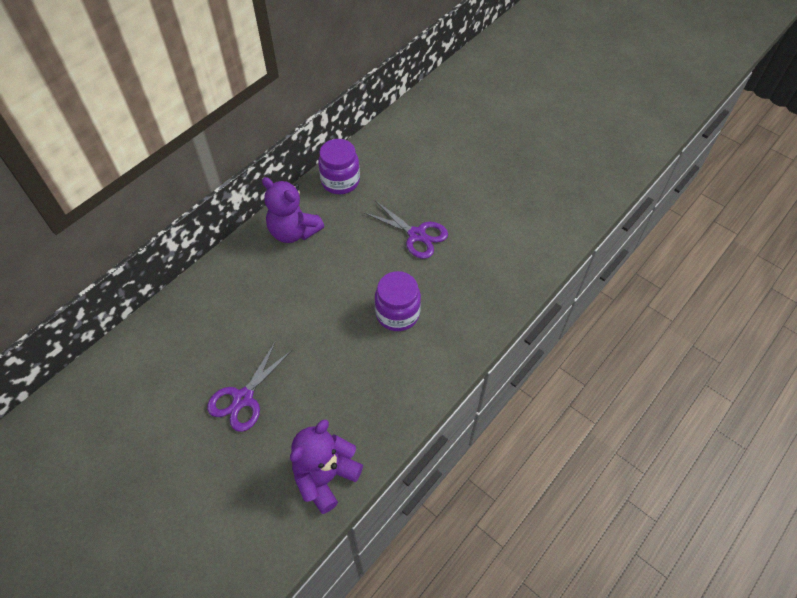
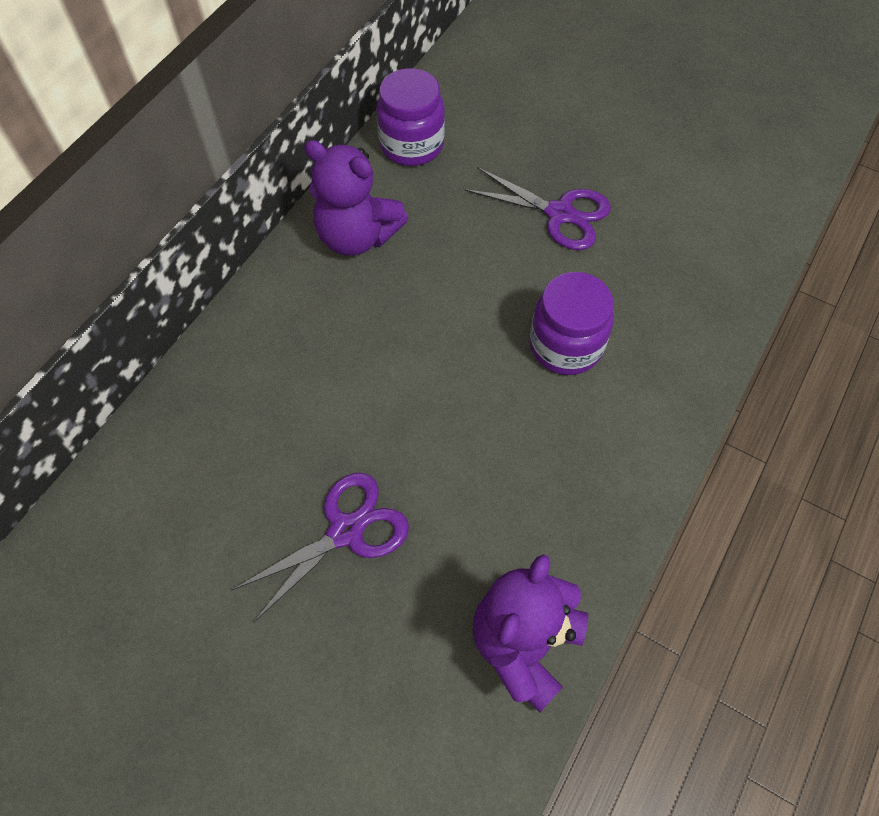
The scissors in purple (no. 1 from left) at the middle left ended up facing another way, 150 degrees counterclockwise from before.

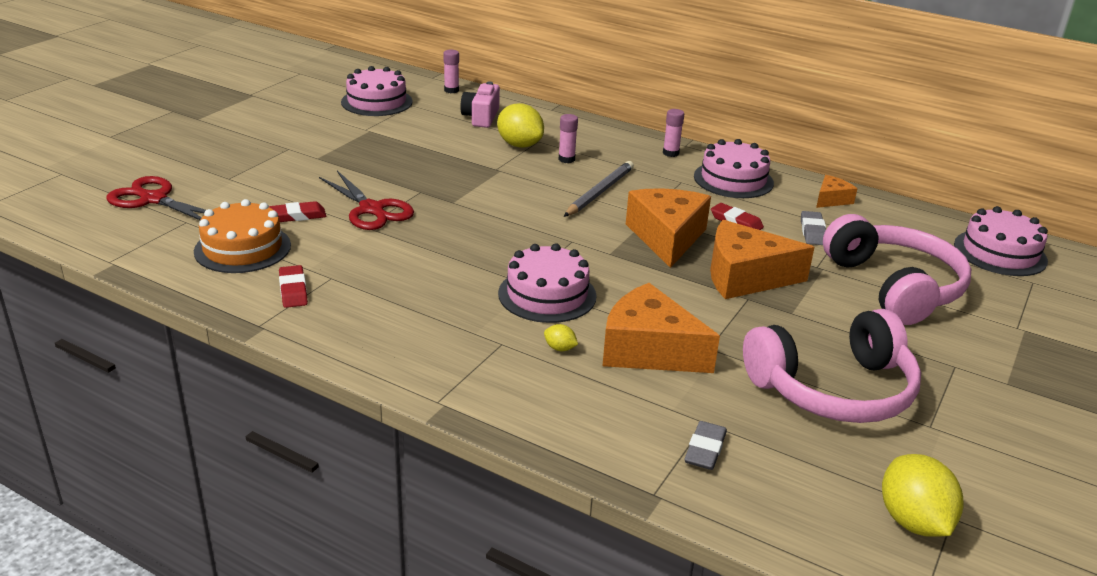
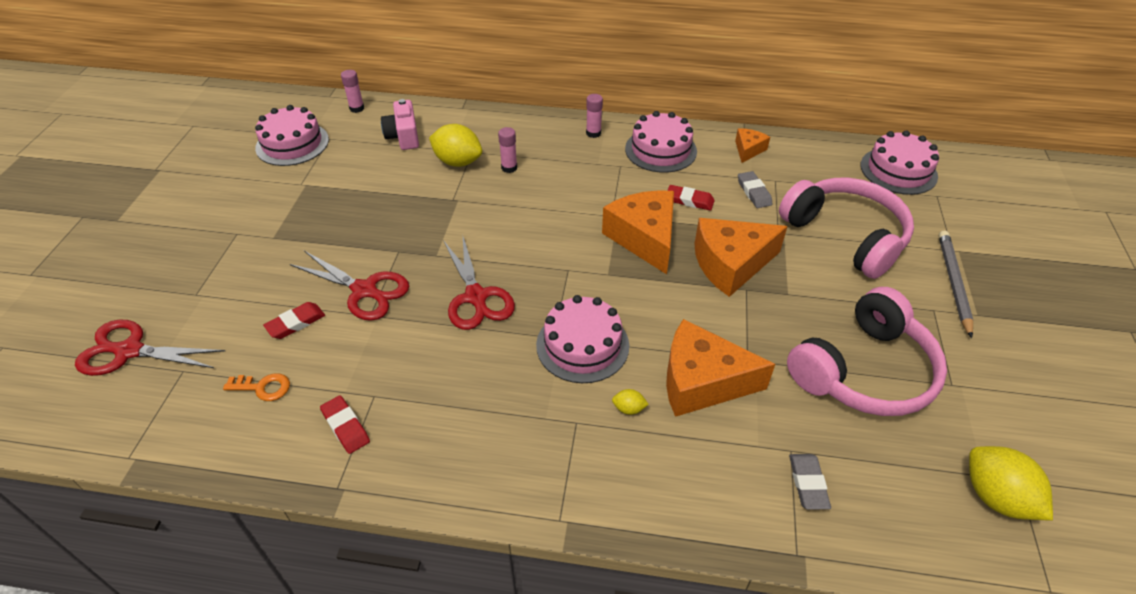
The pencil in grey ended up elsewhere, having gone from the top centre to the middle right.
Where the cake in orange stood at the middle left, the key in orange came to stand at the middle left.
The second view gained the scissors in red (no. 3 from left) at the centre.

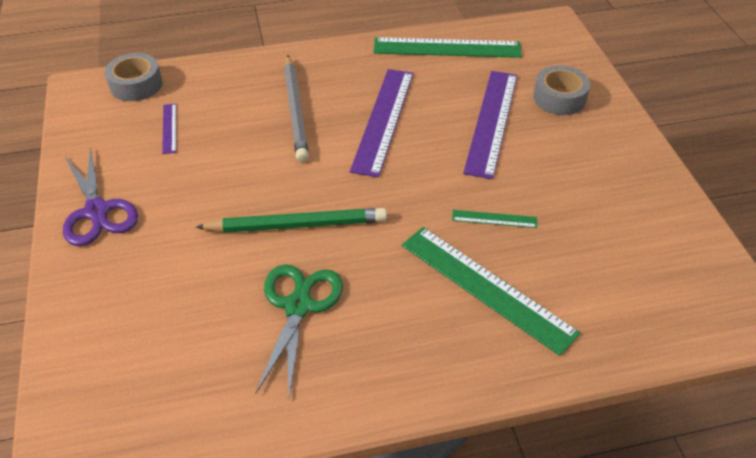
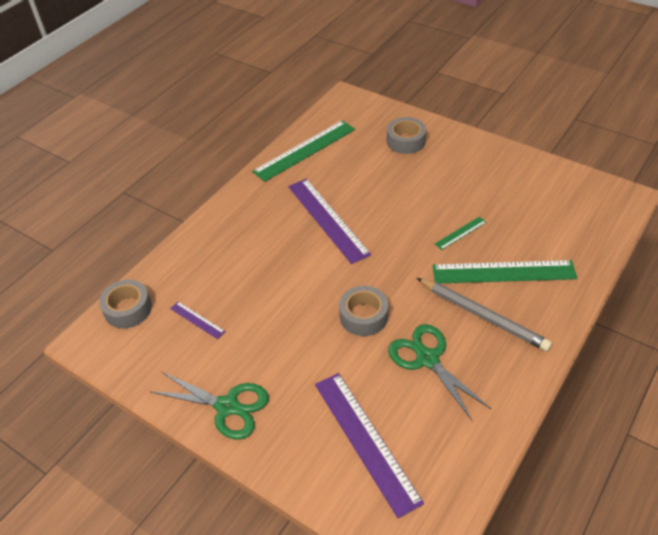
The pencil in grey ended up elsewhere, having gone from the top centre to the middle right.
The ruler in purple (no. 3 from left) ended up elsewhere, having gone from the top centre to the bottom centre.
What was the scissors in purple at the middle left turned into the scissors in green (no. 1 from left) at the bottom left.
Where the pencil in green stood at the centre, the tape in grey (no. 2 from left) came to stand at the centre.

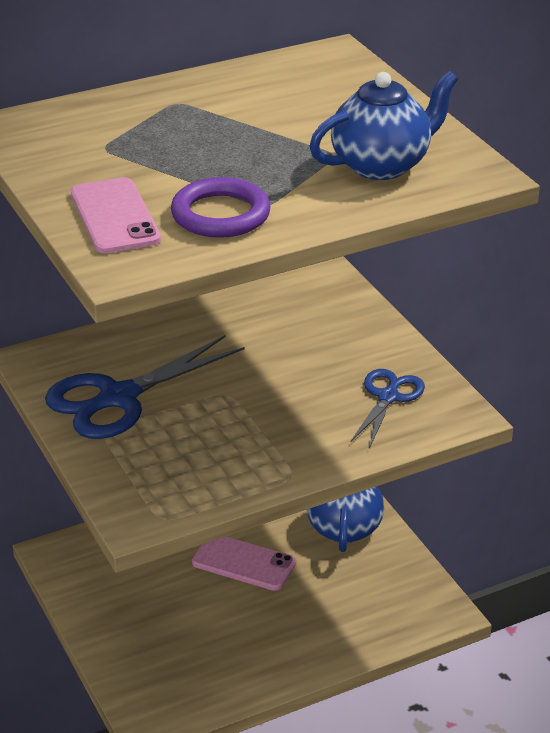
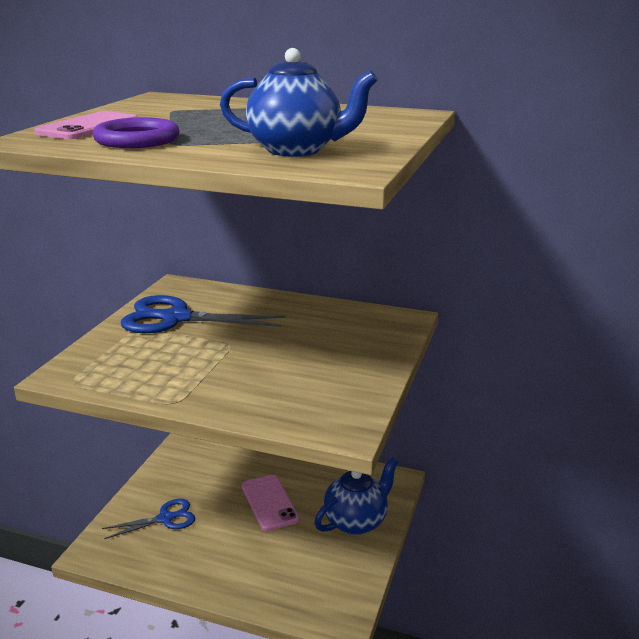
The scissors in blue (no. 2 from left in the first image) ended up elsewhere, having gone from the middle right to the bottom left.

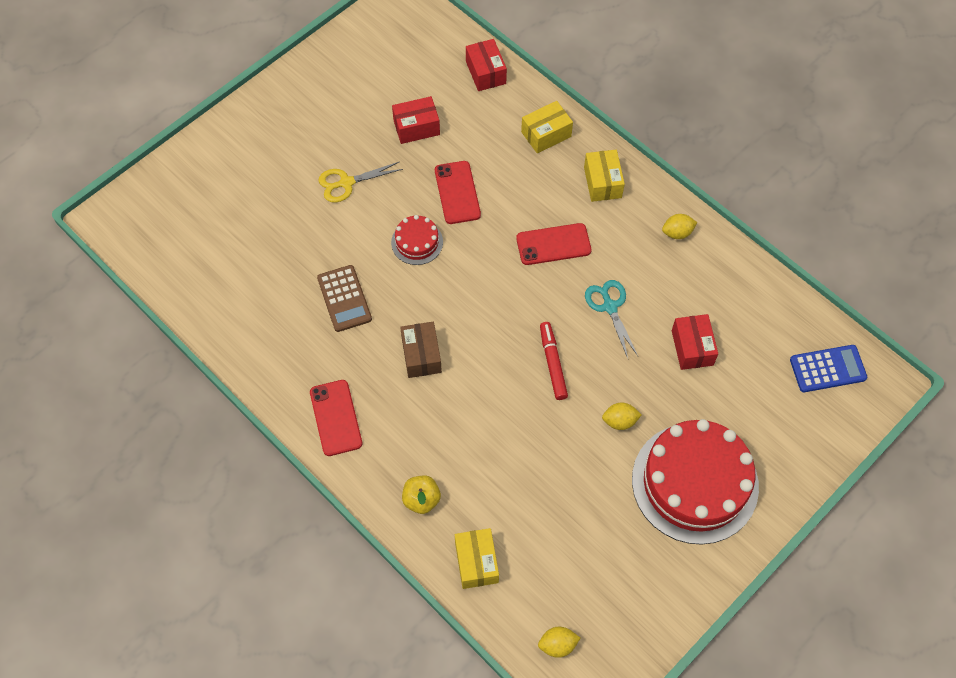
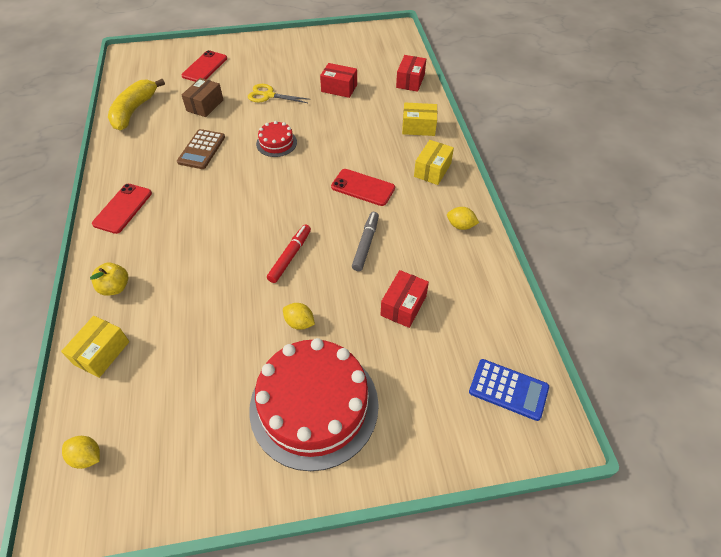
The phone in red (no. 2 from left) ended up elsewhere, having gone from the top centre to the top left.
Where the scissors in turquoise stood at the centre, the marker in grey came to stand at the centre.
The box in brown ended up elsewhere, having gone from the centre to the top left.
The second view gained the banana in yellow at the top left.

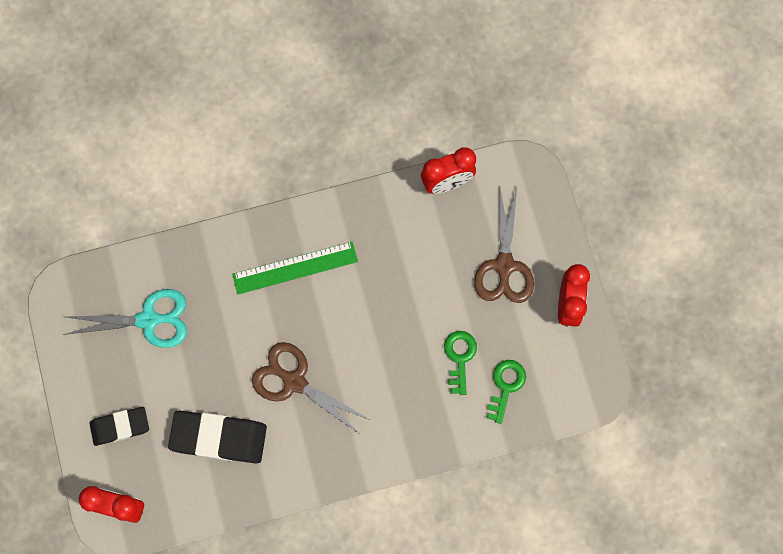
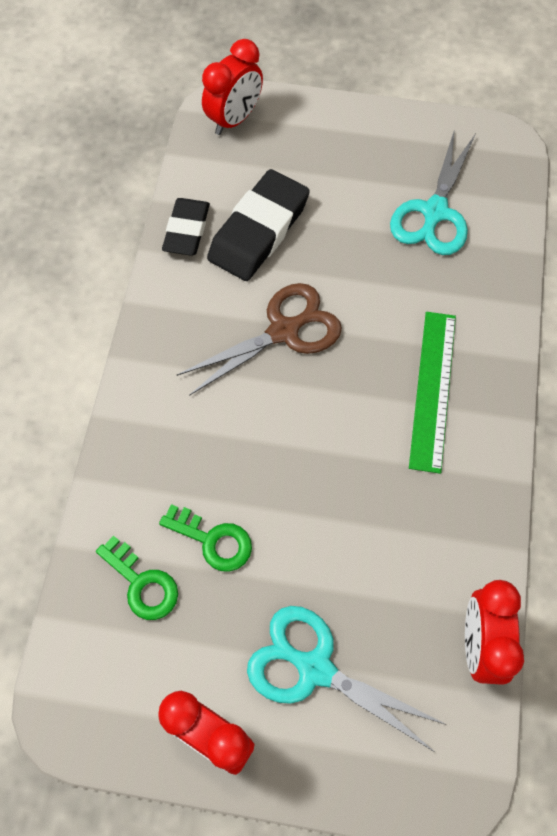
What was the scissors in brown (no. 2 from left) at the centre turned into the scissors in turquoise (no. 1 from left) at the bottom centre.
The eraser in black (no. 1 from left) ended up elsewhere, having gone from the bottom left to the top centre.

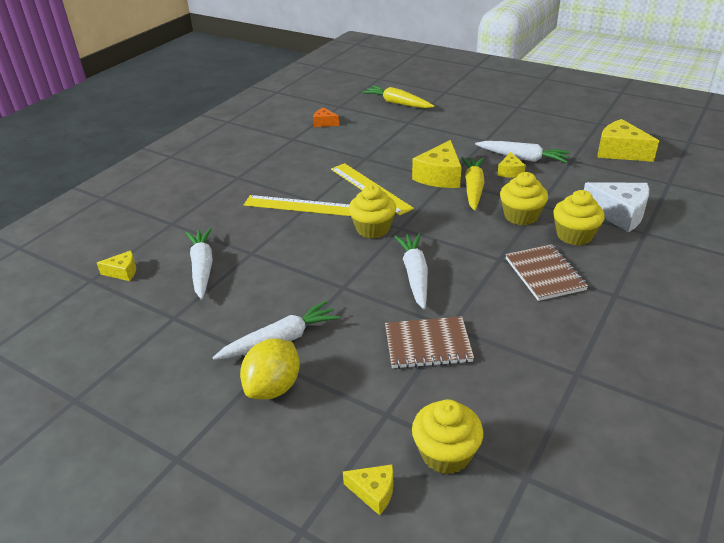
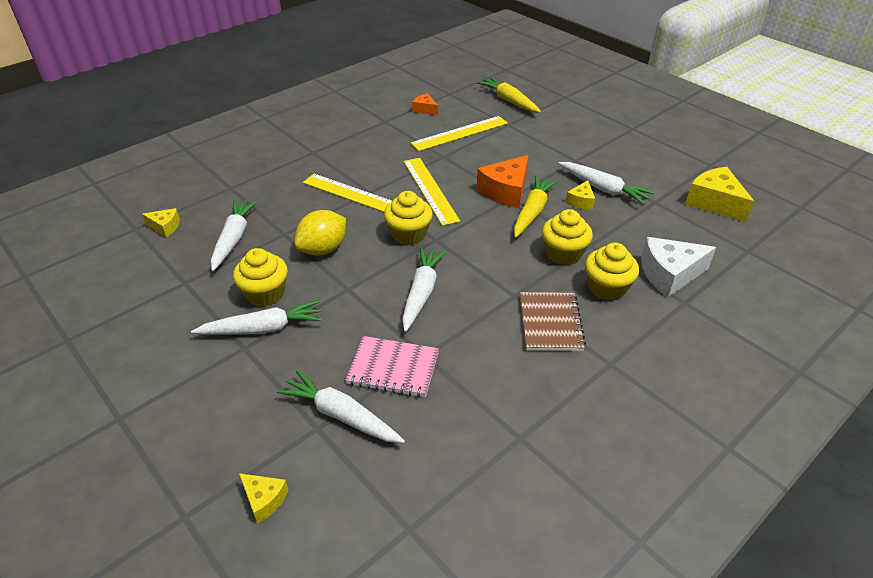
What was the cheese in yellow (no. 3 from left) at the top centre turned into the cheese in orange (no. 2 from left) at the top centre.
The cheese in white at the middle right ended up facing another way, 120 degrees clockwise from before.
What was the notebook in brown (no. 1 from left) at the centre turned into the notebook in pink at the centre.
The lemon in yellow ended up elsewhere, having gone from the bottom centre to the centre.
The cupcake in yellow (no. 2 from left in the first image) ended up elsewhere, having gone from the bottom centre to the middle left.
The second view gained the ruler in yellow (no. 3 from left) at the top centre.
The second view gained the carrot in white (no. 3 from left) at the bottom centre.

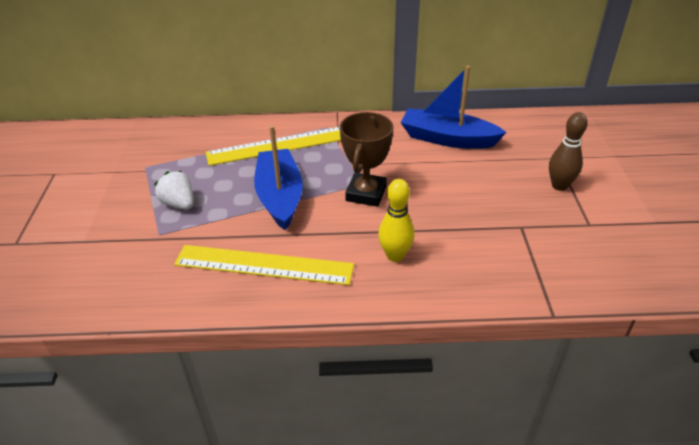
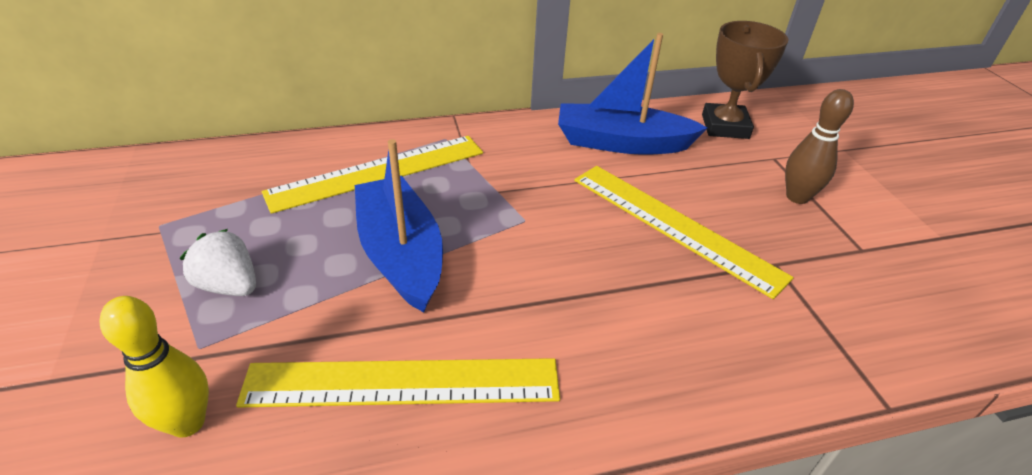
The trophy in brown ended up elsewhere, having gone from the centre to the top right.
The bowling pin in yellow ended up elsewhere, having gone from the centre to the bottom left.
The second view gained the ruler in yellow (no. 3 from left) at the centre.

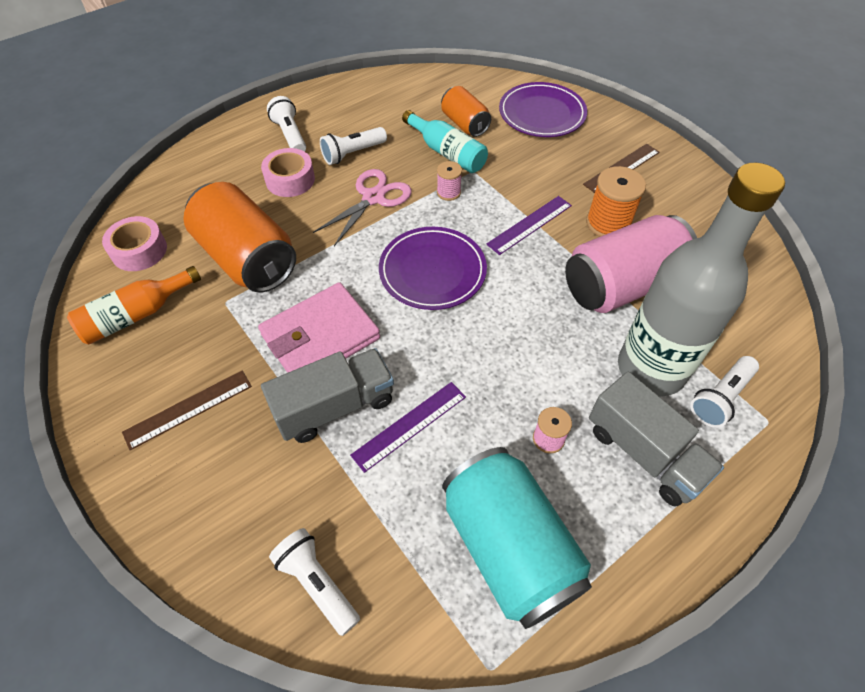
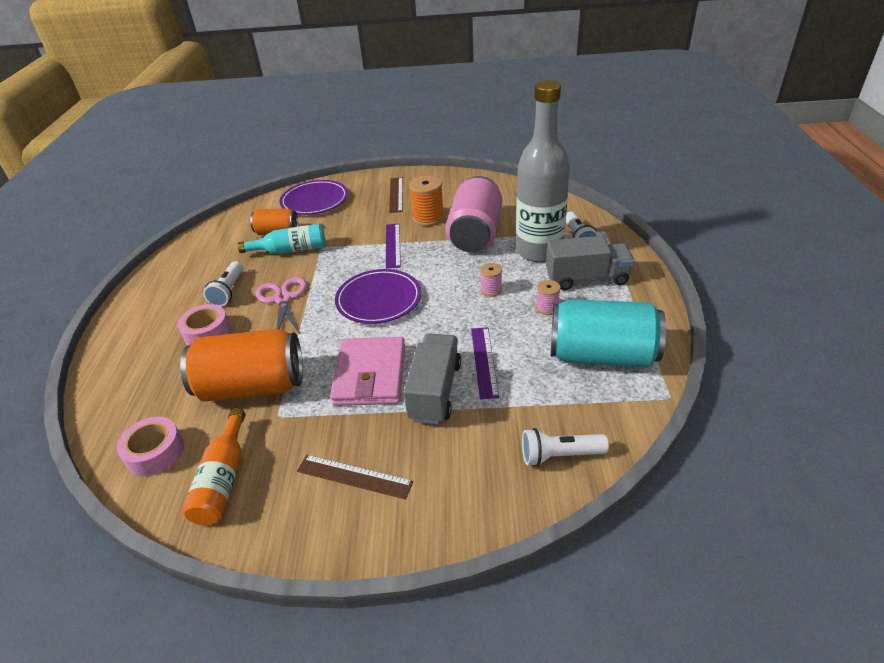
The second view lost the flashlight in white (no. 1 from left) at the top left.
The spool in pink (no. 1 from left) ended up elsewhere, having gone from the top centre to the centre.
The ruler in brown (no. 1 from left) at the middle left ended up facing another way, 75 degrees counterclockwise from before.

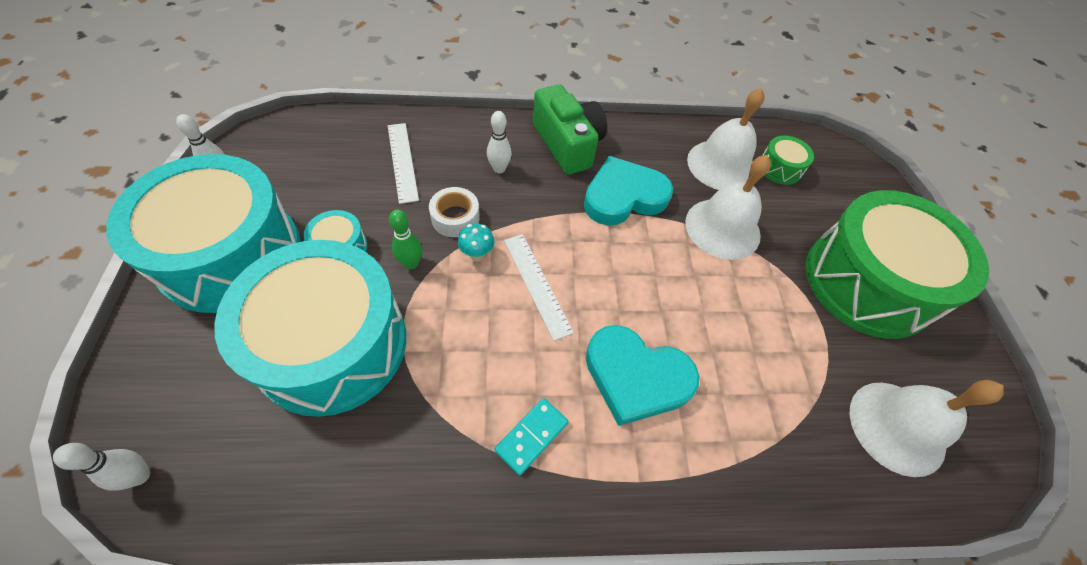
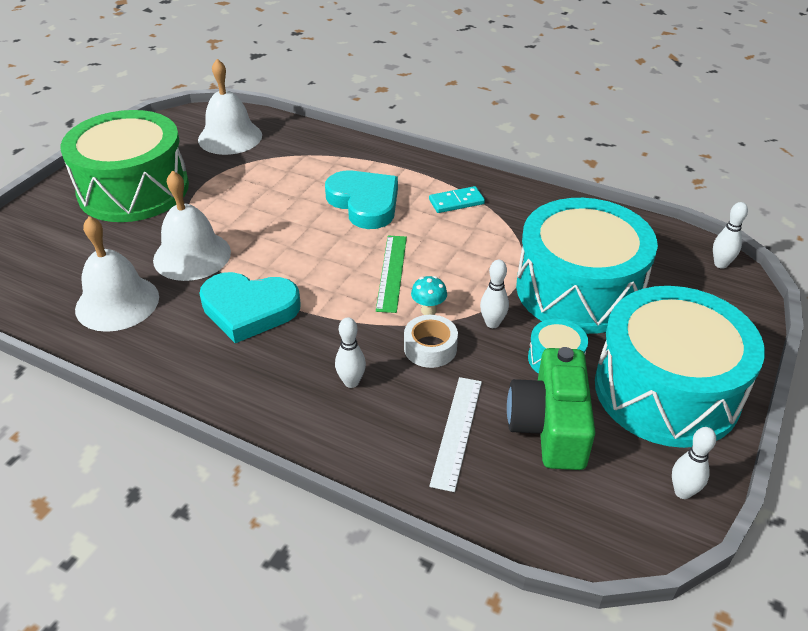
The camera in green ended up elsewhere, having gone from the top centre to the middle right.
The second view lost the drum in green (no. 1 from left) at the top right.
What was the bowling pin in green at the centre turned into the bowling pin in white (no. 2 from left) at the centre.
What was the ruler in white (no. 2 from left) at the centre turned into the ruler in green at the centre.

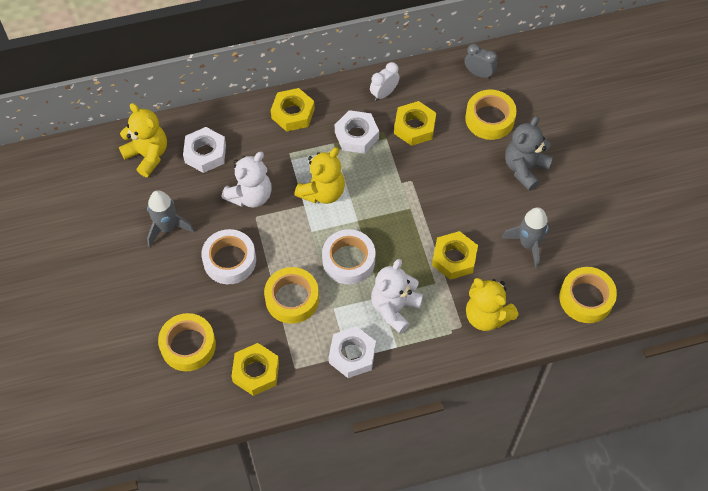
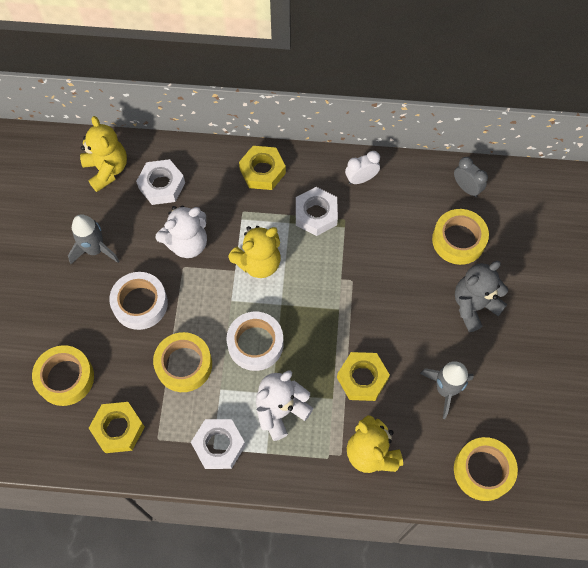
The second view lost the nut in yellow (no. 3 from left) at the top centre.

